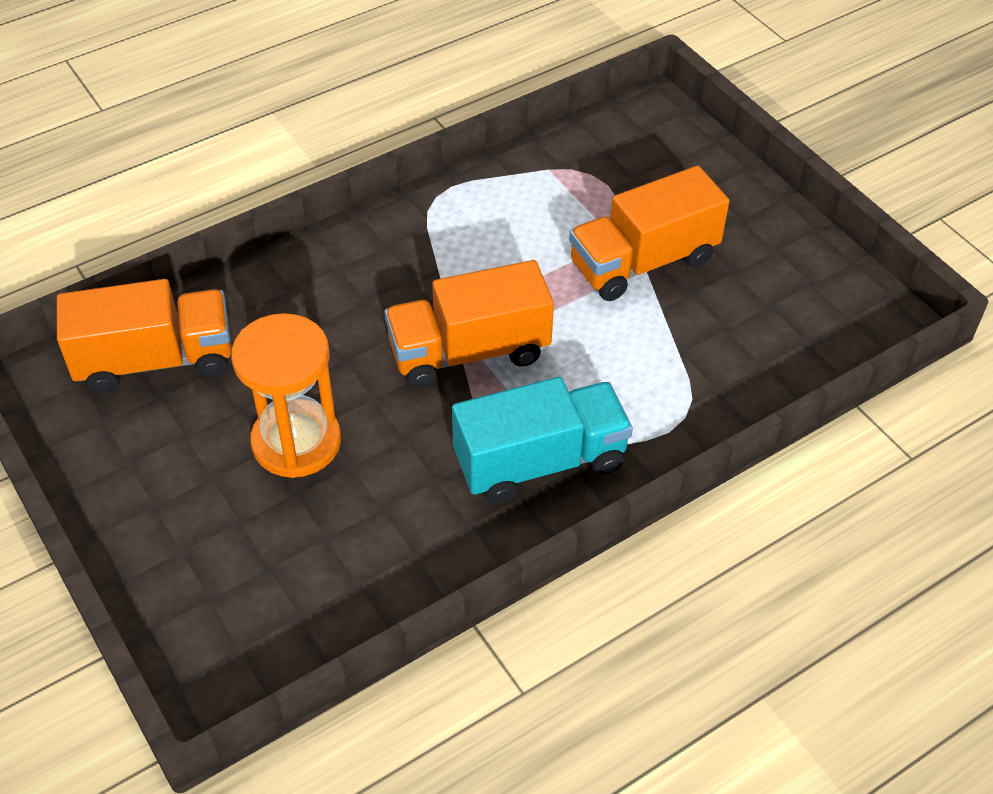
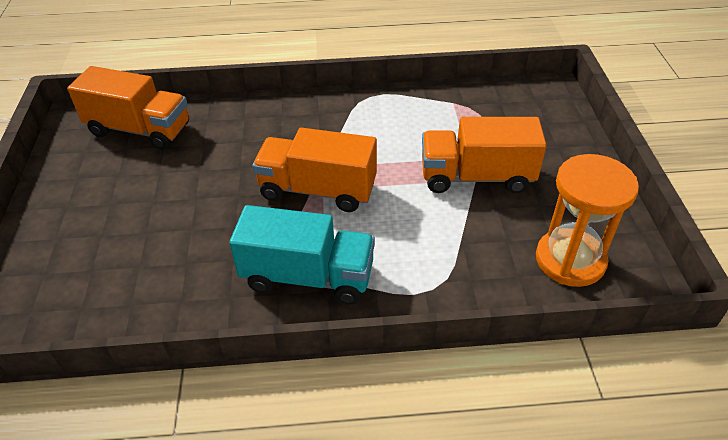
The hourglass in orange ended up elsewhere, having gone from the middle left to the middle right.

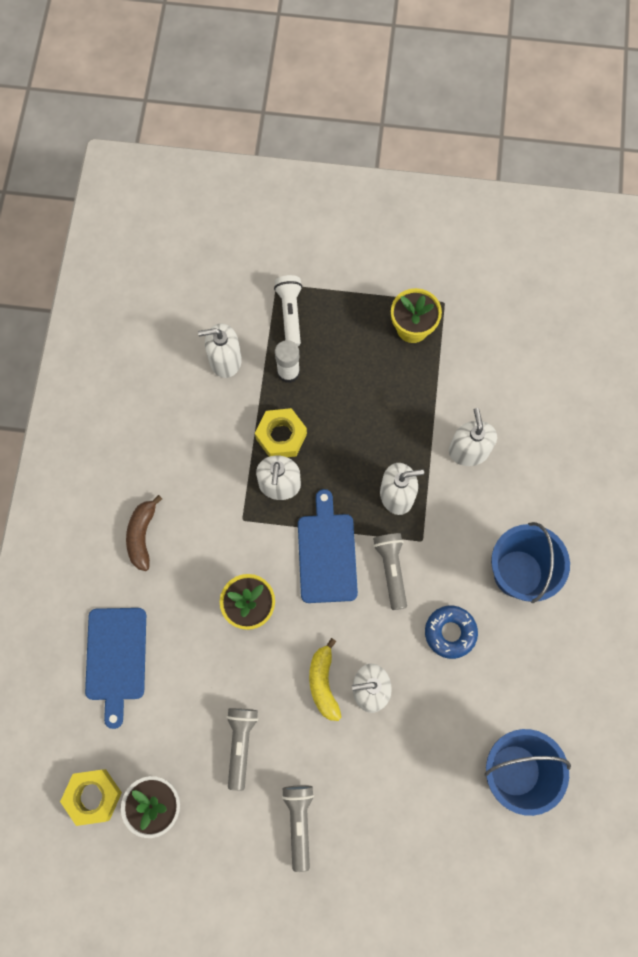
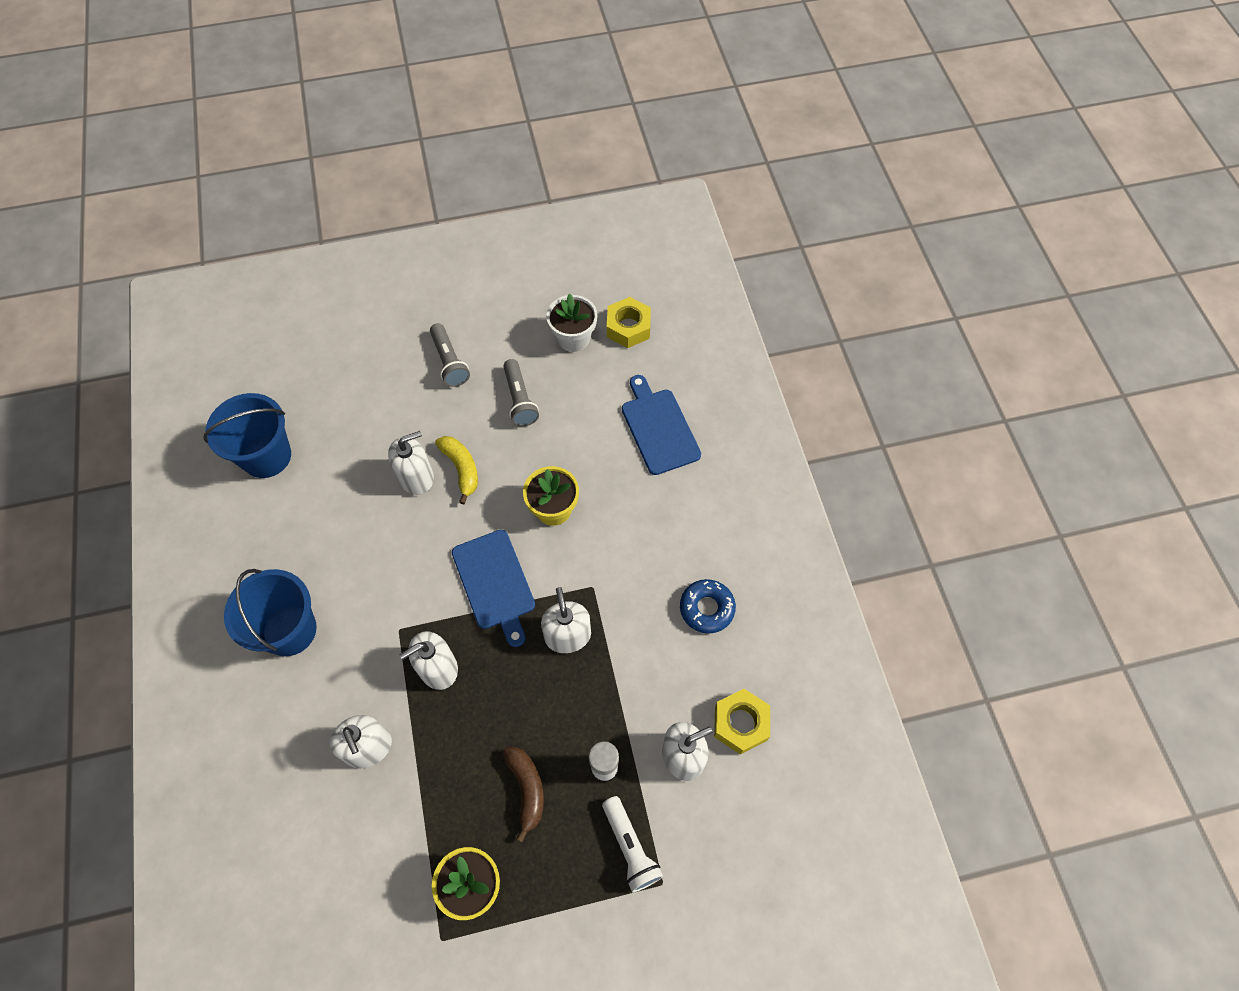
The nut in yellow (no. 2 from left) ended up elsewhere, having gone from the centre to the bottom centre.
The banana in brown ended up elsewhere, having gone from the middle left to the bottom centre.
The second view lost the flashlight in grey (no. 3 from left) at the centre.
The donut in blue ended up elsewhere, having gone from the middle right to the centre.

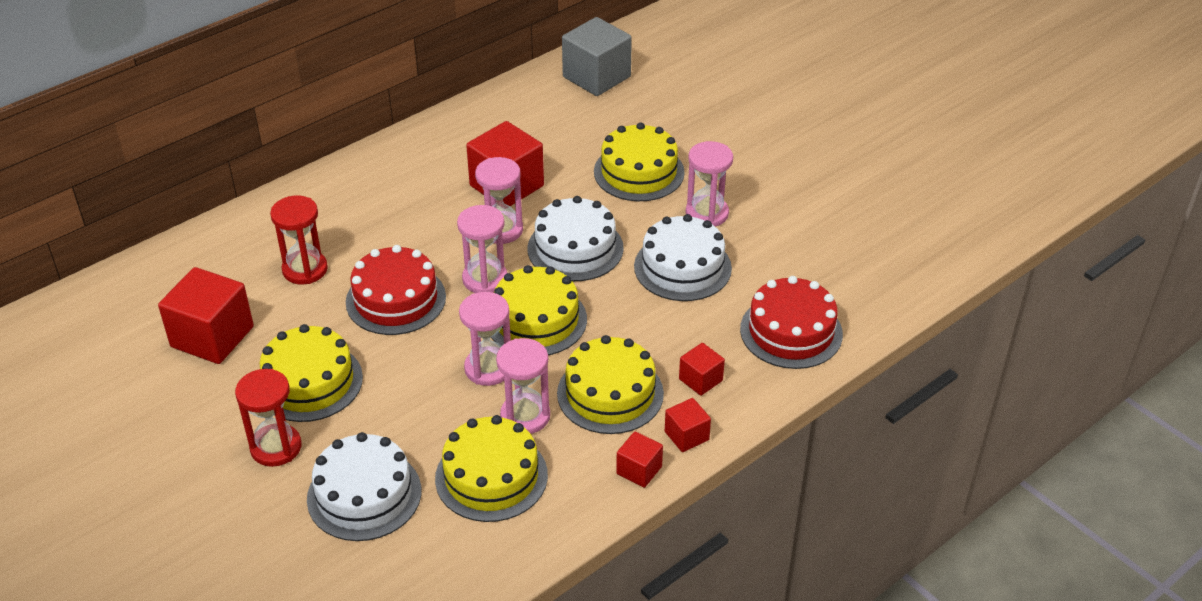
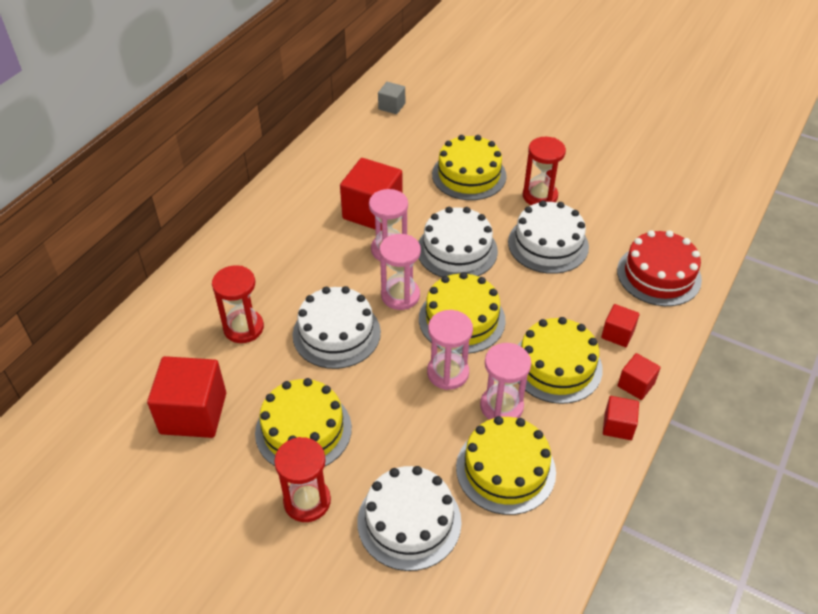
The size of the cube in grey at the top centre changed by a factor of 0.51.
What was the hourglass in pink (no. 5 from left) at the top centre turned into the hourglass in red (no. 3 from left) at the top centre.
What was the cake in red (no. 1 from left) at the middle left turned into the cake in white (no. 1 from left) at the centre.

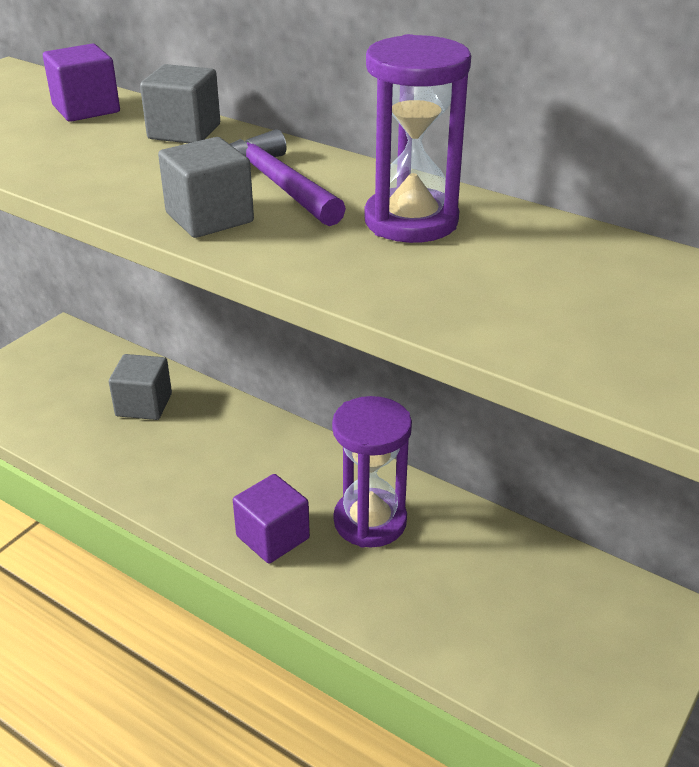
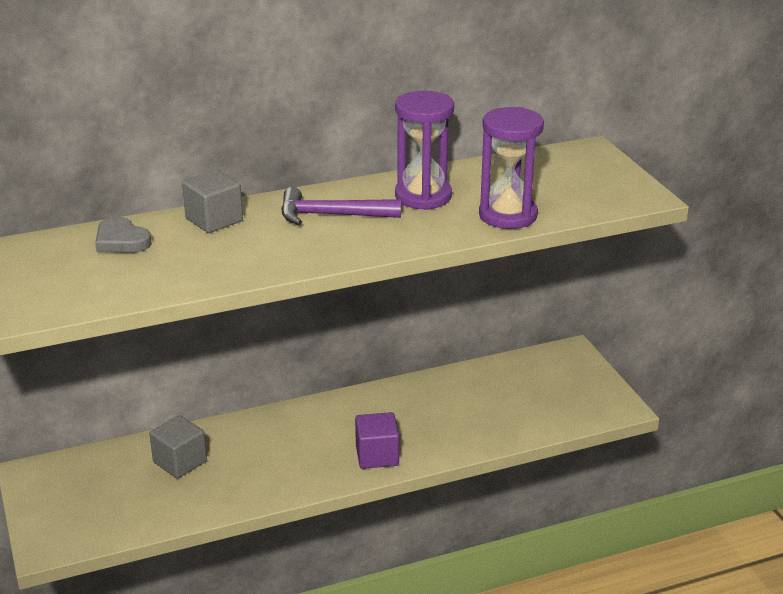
Where the cube in purple (no. 1 from left) stood at the top left, the heart in grey came to stand at the middle left.
The second view lost the cube in grey (no. 3 from left) at the top left.
The hourglass in purple (no. 1 from left in the first image) ended up elsewhere, having gone from the centre to the top centre.

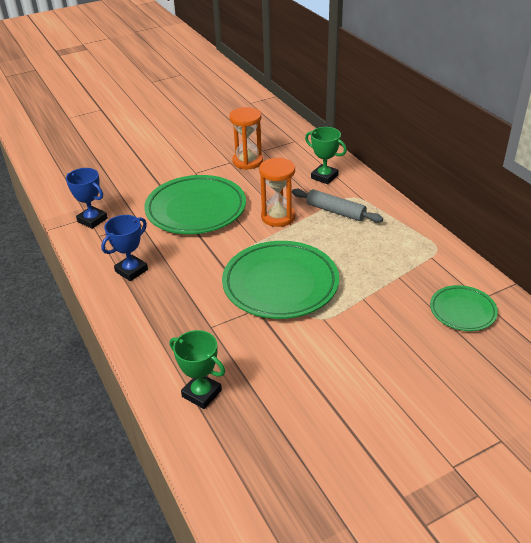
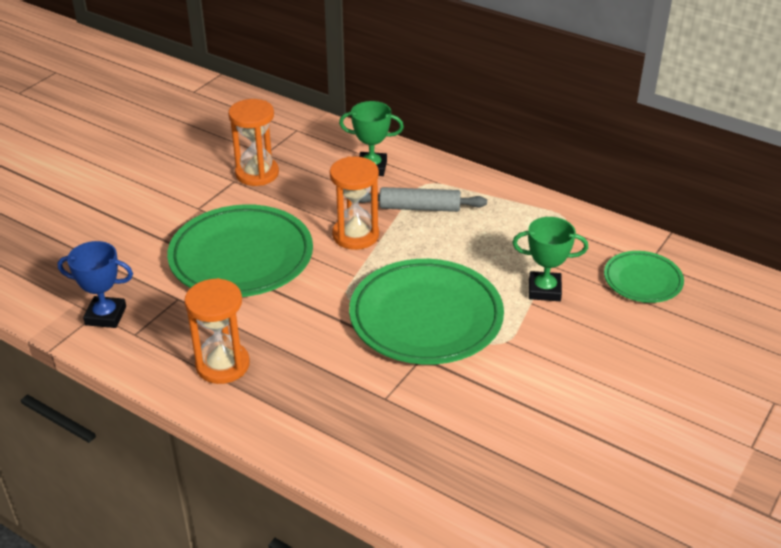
Where the trophy in blue (no. 2 from left) stood at the middle left, the hourglass in orange (no. 1 from left) came to stand at the middle left.
The trophy in green (no. 1 from left in the first image) ended up elsewhere, having gone from the bottom centre to the middle right.

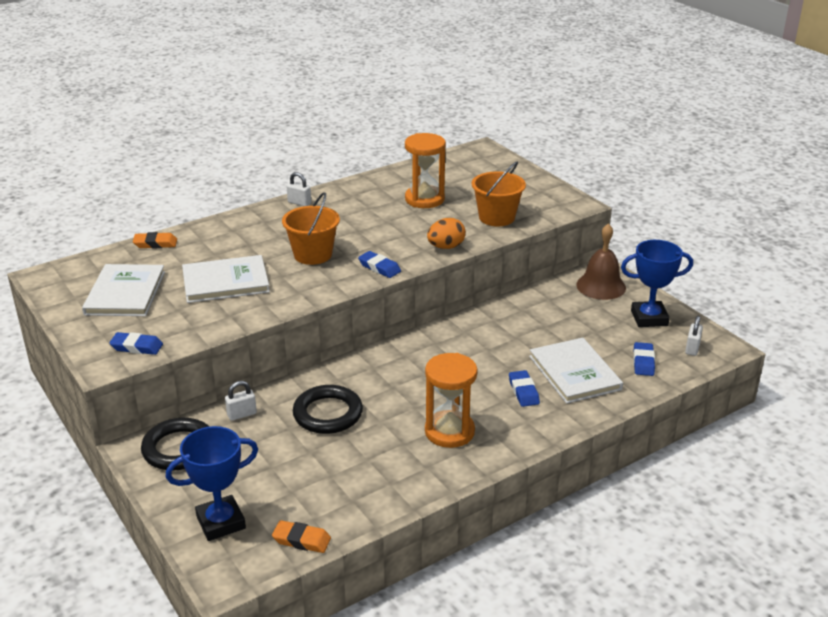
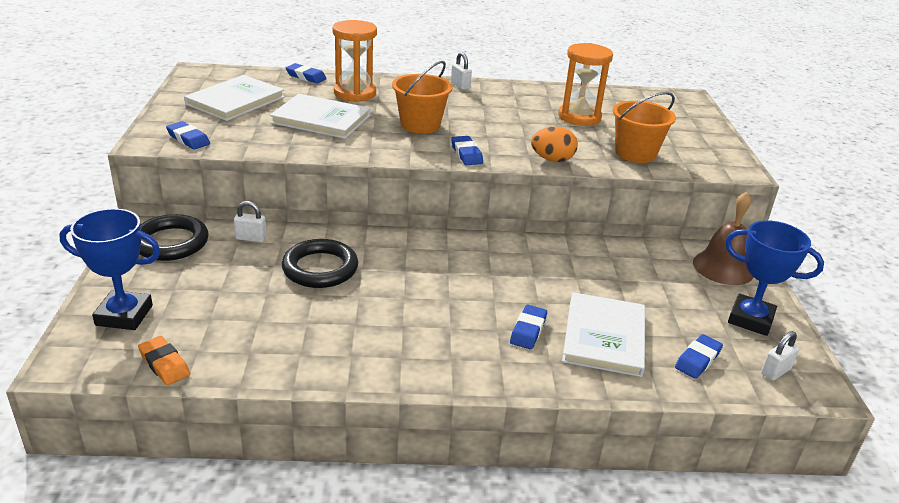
What was the eraser in orange (no. 1 from left) at the middle left turned into the eraser in blue (no. 2 from left) at the top centre.
The hourglass in orange (no. 2 from left in the first image) ended up elsewhere, having gone from the centre to the top centre.

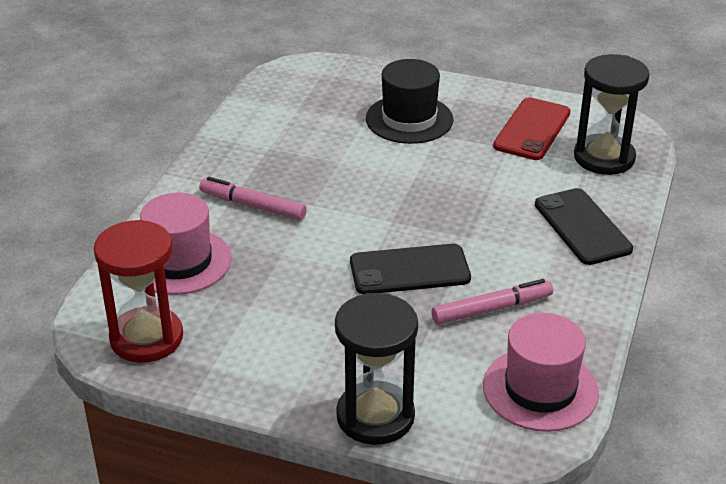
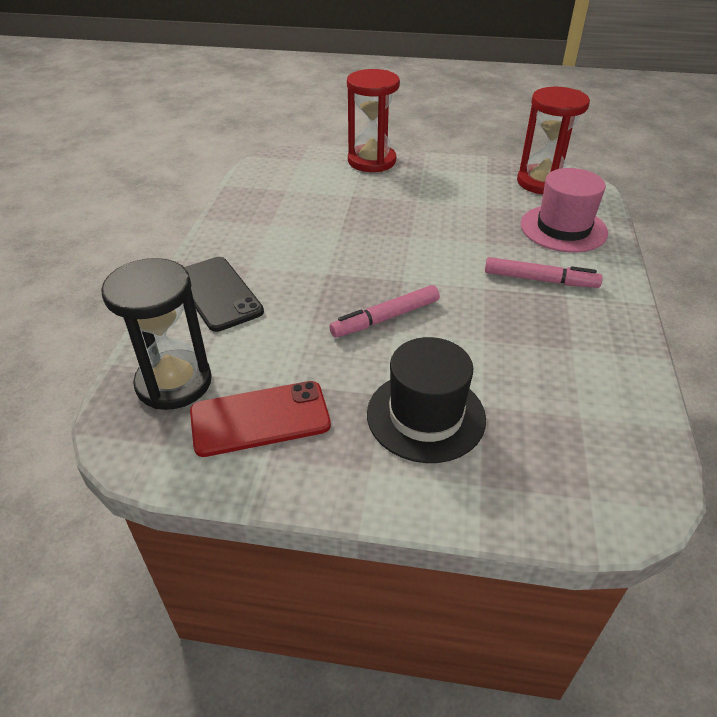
The phone in red at the top right ended up facing another way, 60 degrees clockwise from before.
The second view lost the phone in black (no. 1 from left) at the centre.
The marker in pink (no. 2 from left in the first image) ended up elsewhere, having gone from the middle right to the centre.
What was the hourglass in black (no. 1 from left) at the bottom centre turned into the hourglass in red (no. 1 from left) at the top centre.
The second view lost the hat in pink (no. 2 from left) at the bottom right.

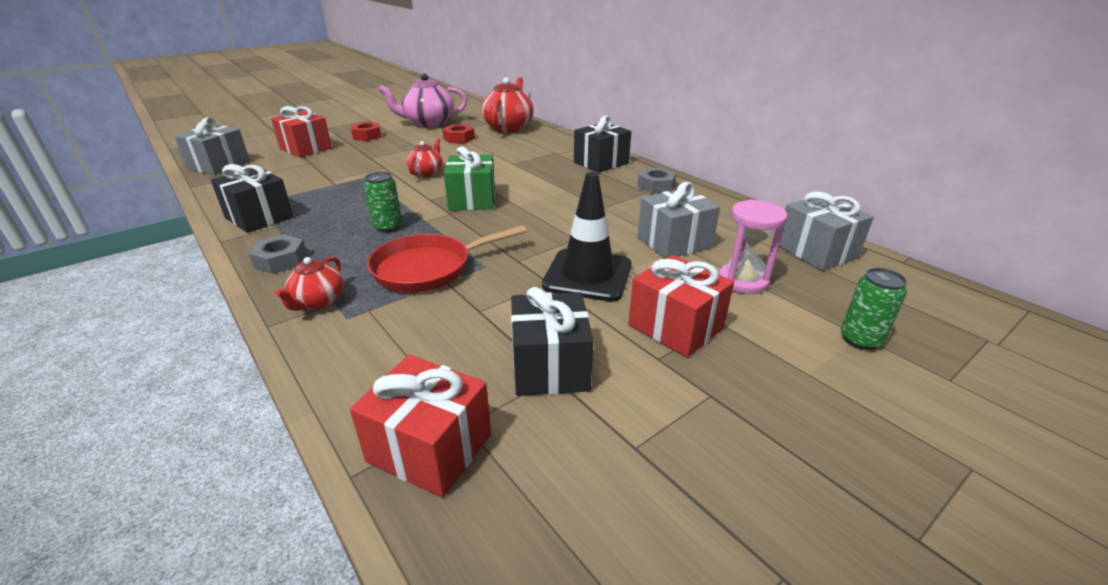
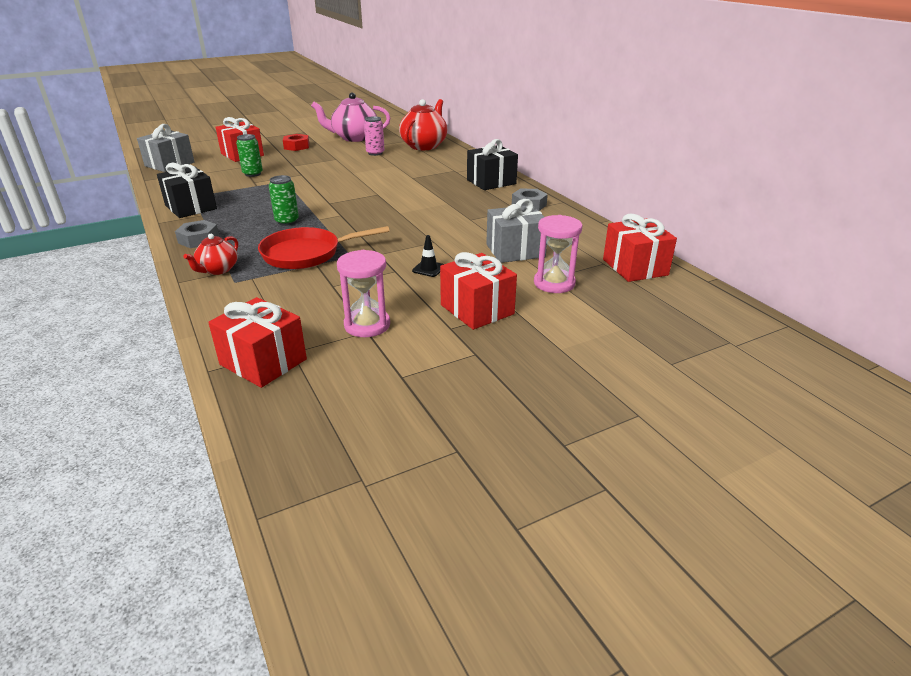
Where the nut in red (no. 2 from left) stood at the top centre, the can in pink came to stand at the top centre.
The second view lost the teapot in red (no. 2 from left) at the top centre.
The second view lost the gift in green at the top centre.
The size of the traffic cone in black at the centre changed by a factor of 0.41.
What was the gift in grey (no. 3 from left) at the middle right turned into the gift in red (no. 4 from left) at the middle right.
The can in green (no. 2 from left in the first image) ended up elsewhere, having gone from the middle right to the top left.
Where the gift in black (no. 2 from left) stood at the centre, the hourglass in pink (no. 1 from left) came to stand at the centre.

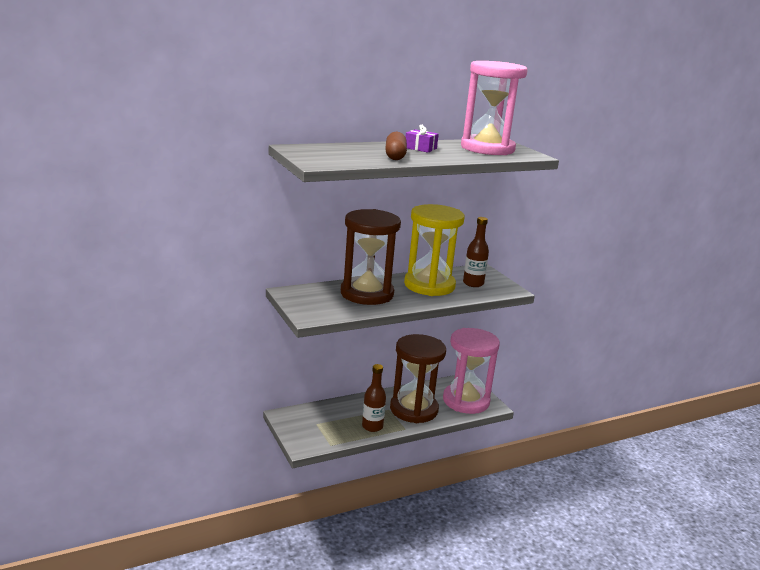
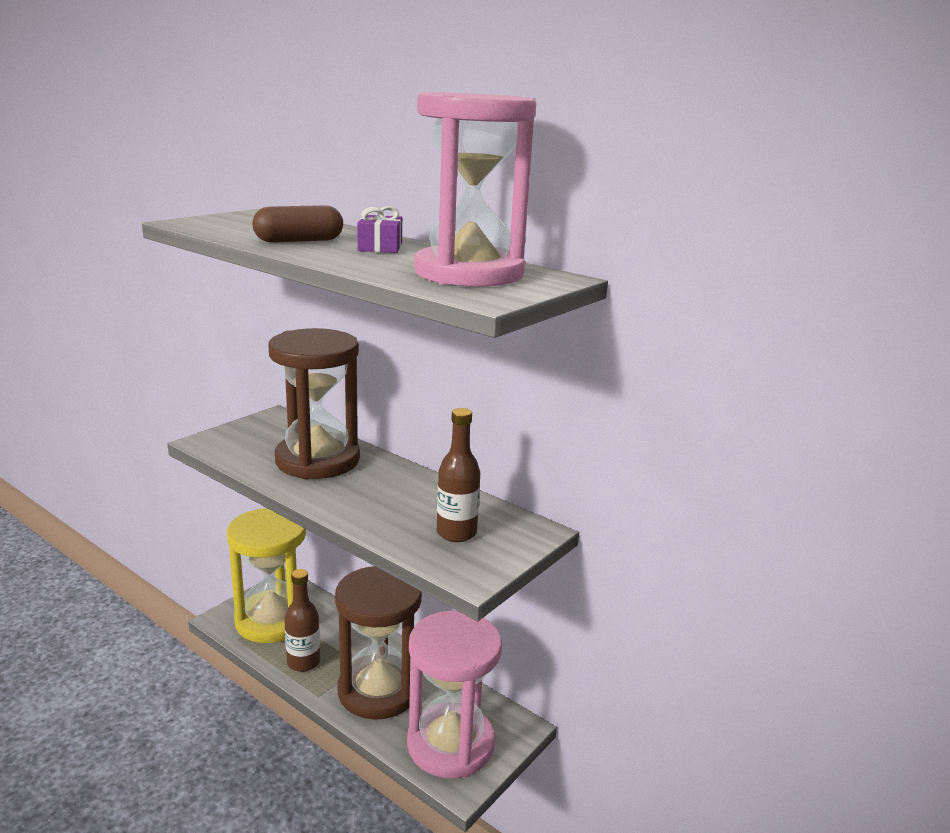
The hourglass in yellow ended up elsewhere, having gone from the centre to the bottom left.

